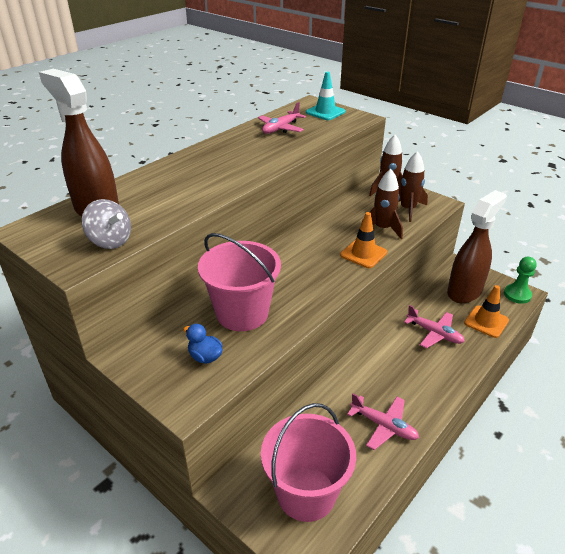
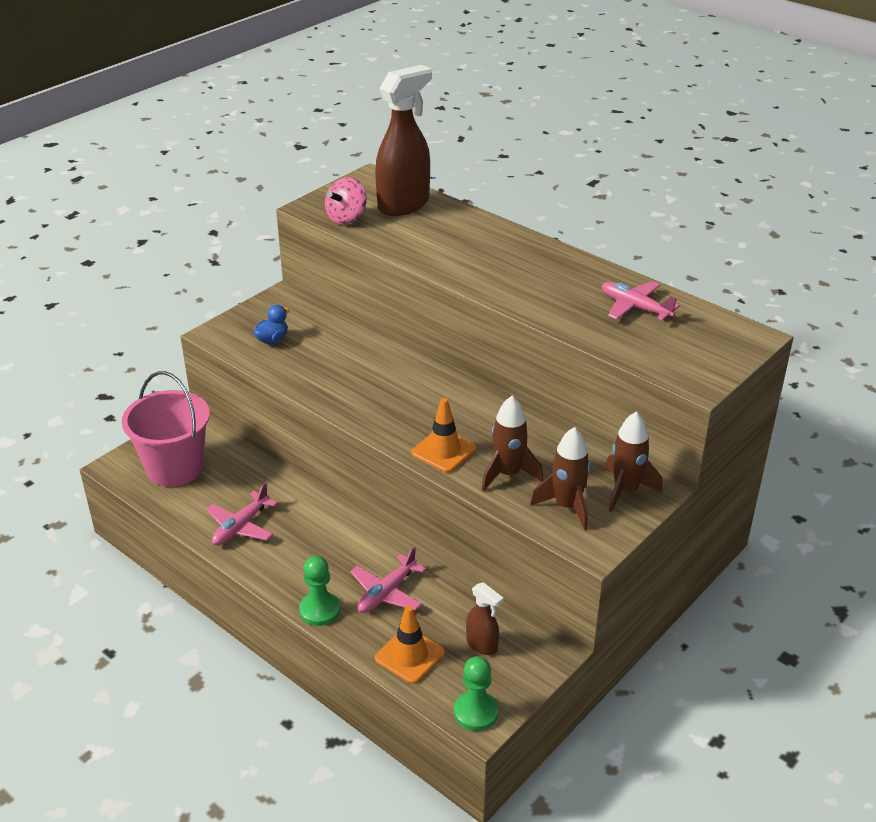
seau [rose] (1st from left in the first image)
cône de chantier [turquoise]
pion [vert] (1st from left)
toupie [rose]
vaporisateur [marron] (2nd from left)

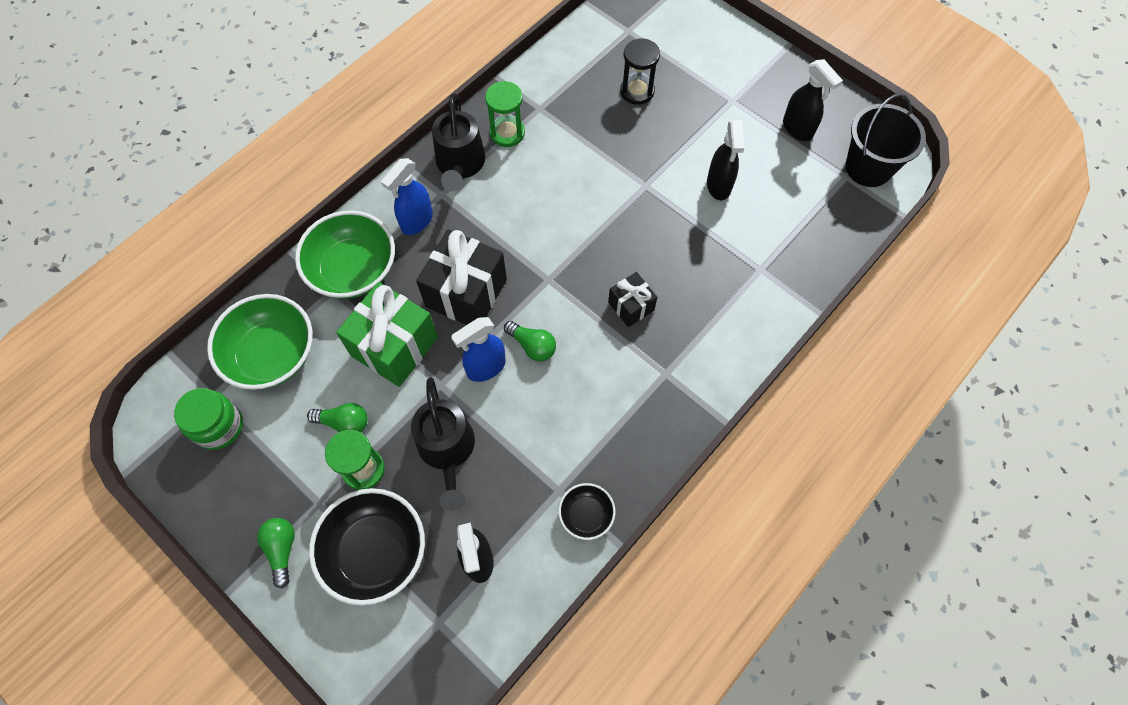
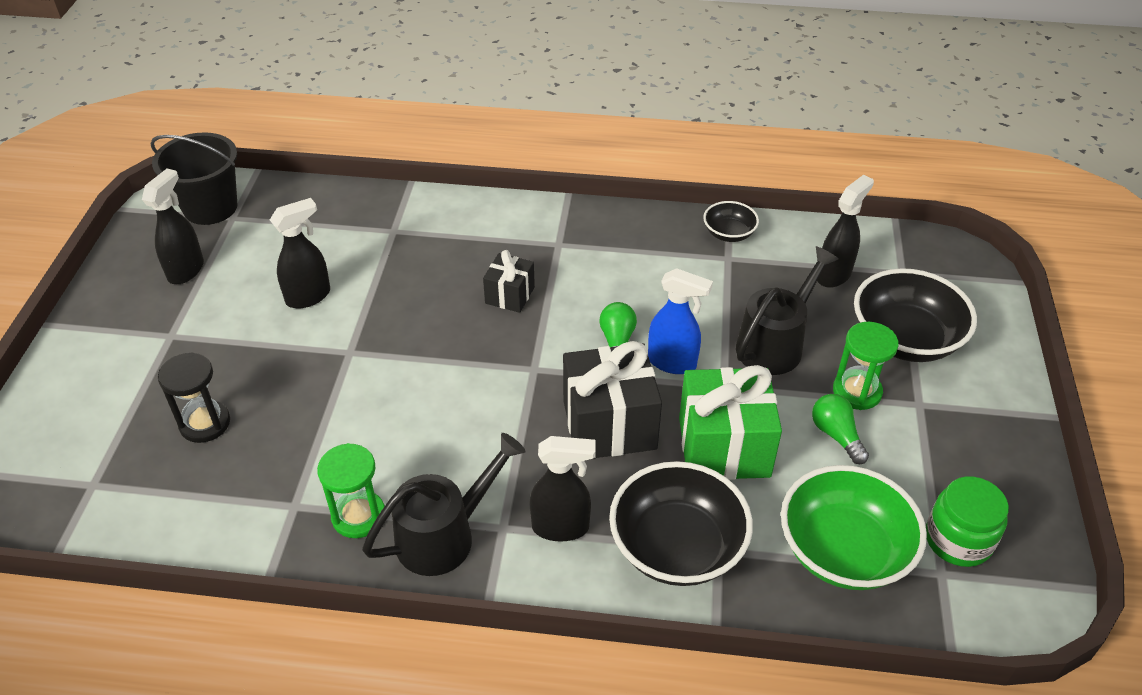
ampoule [vert] (1st from left in the first image)
bol [noir] (1st from left)
vaporisateur [noir] (3rd from left)

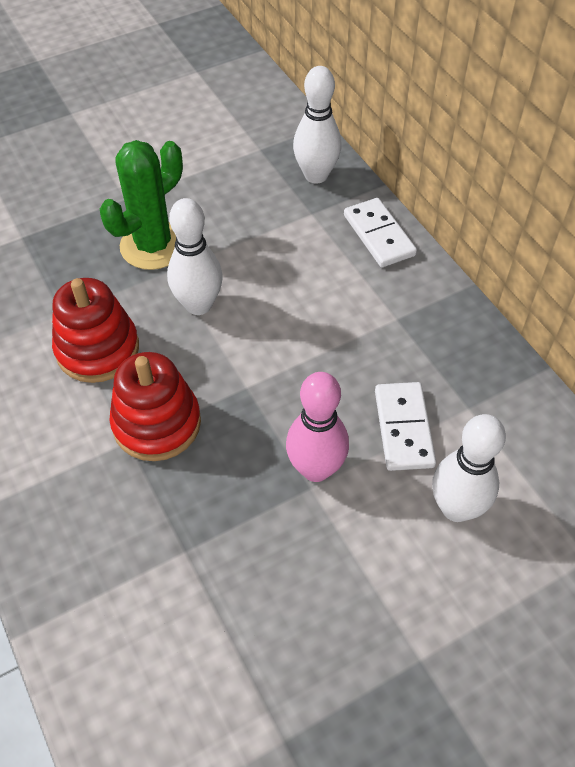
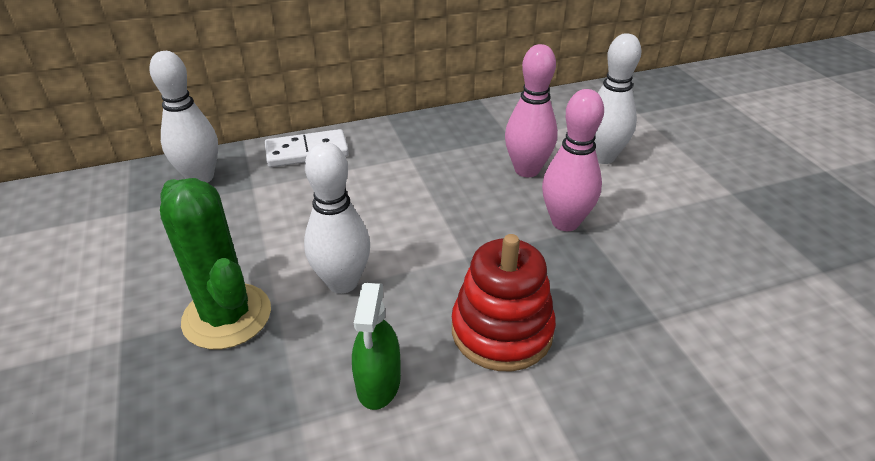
vaporisateur [vert]
quille [rose] (1st from left)

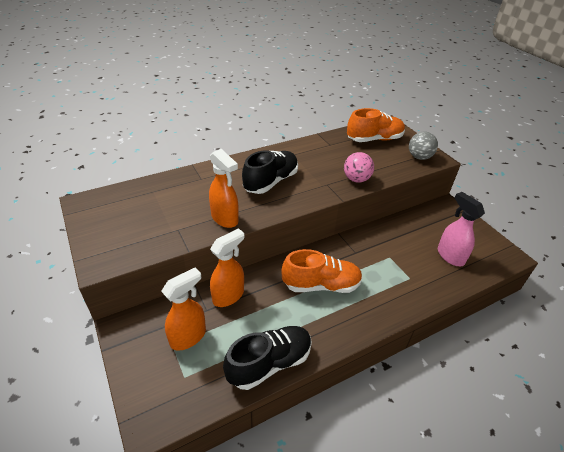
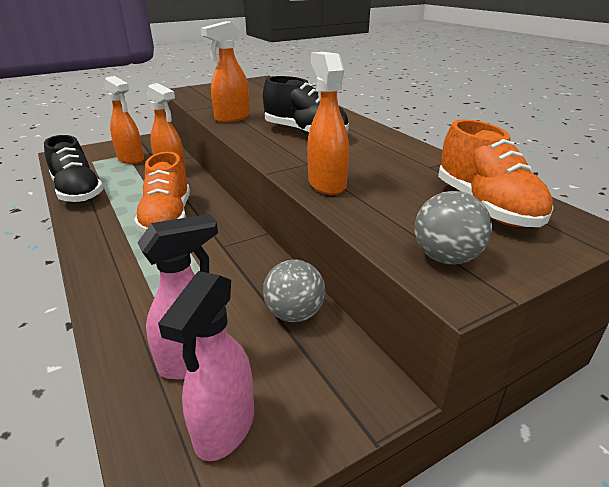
vaporisateur [rose] (2nd from left)
balle [gris] (1st from left)
vaporisateur [orange] (4th from left)

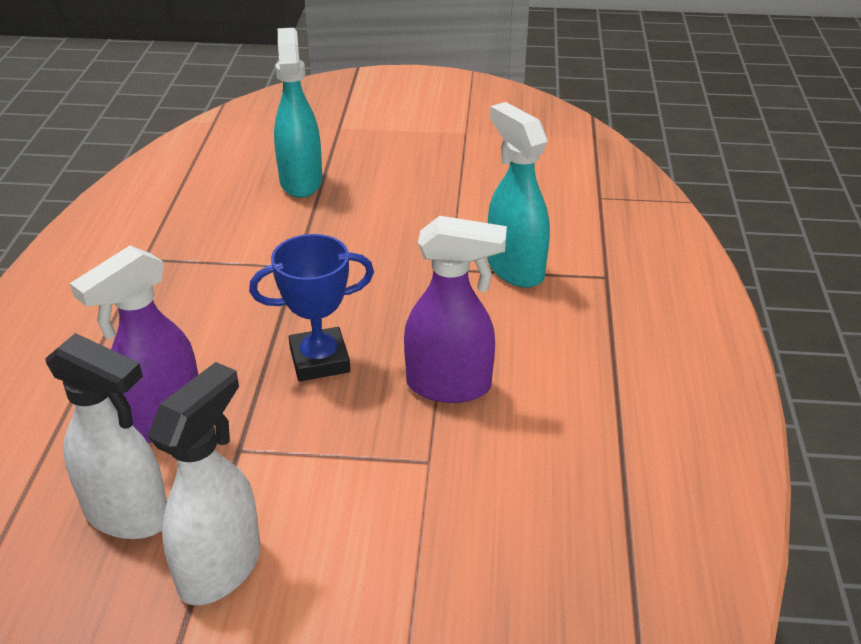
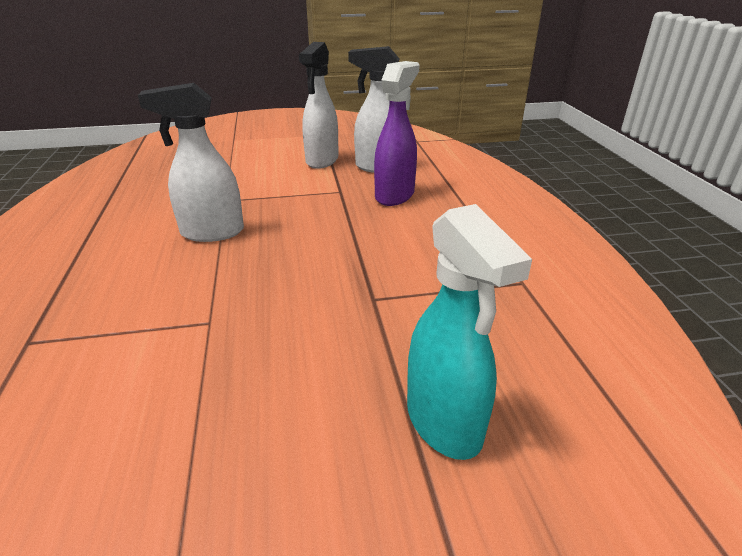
trophée [bleu]
vaporisateur [turquoise] (2nd from left in the first image)
vaporisateur [blanc] (1st from left)

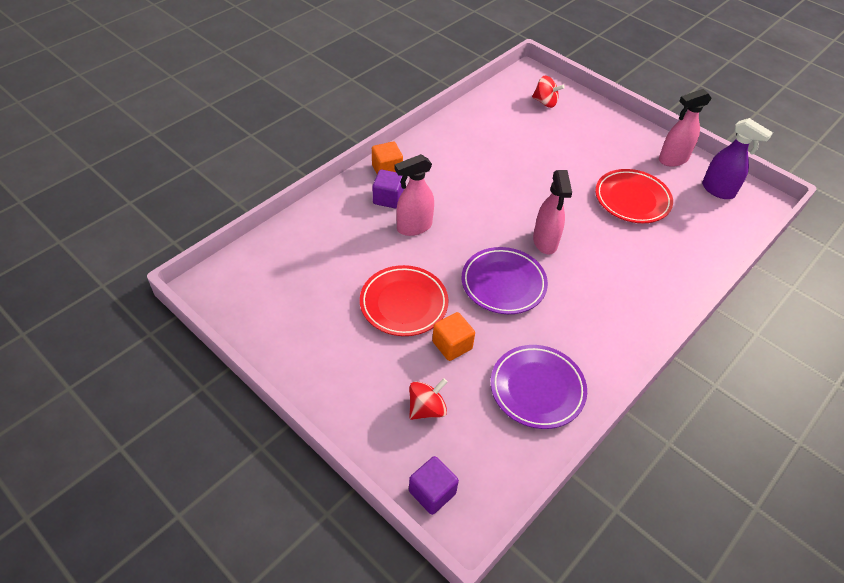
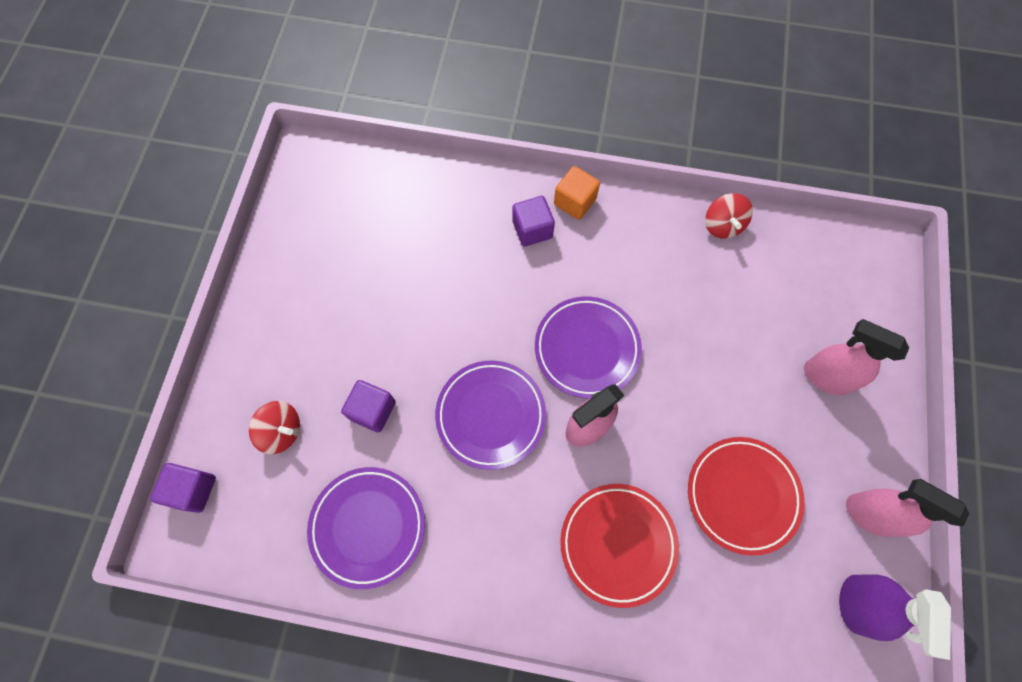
assiette [violet] (3rd from left)
assiette [rouge] (1st from left)
vaporisateur [rose] (2nd from left)
toupie [rouge] (2nd from left)
cube [violet] (2nd from left)

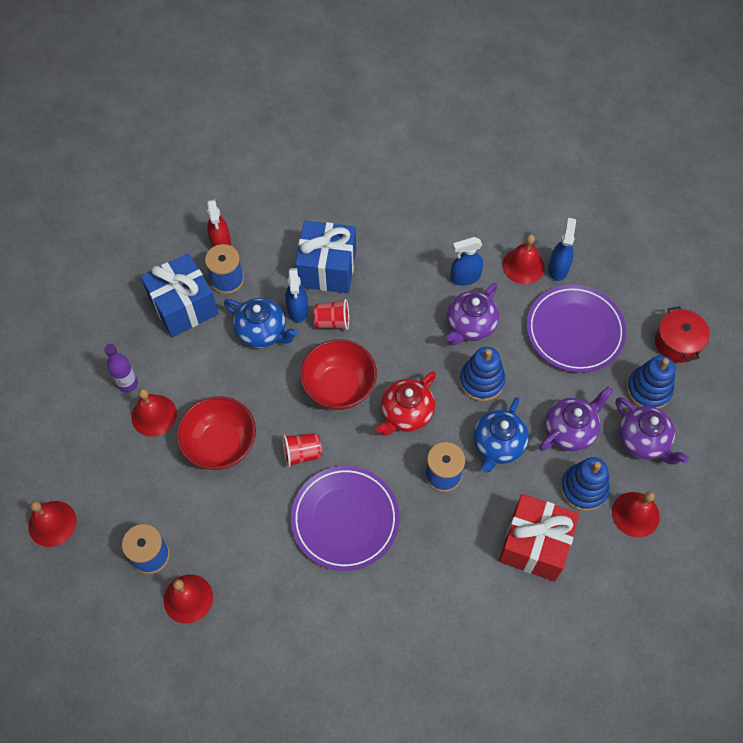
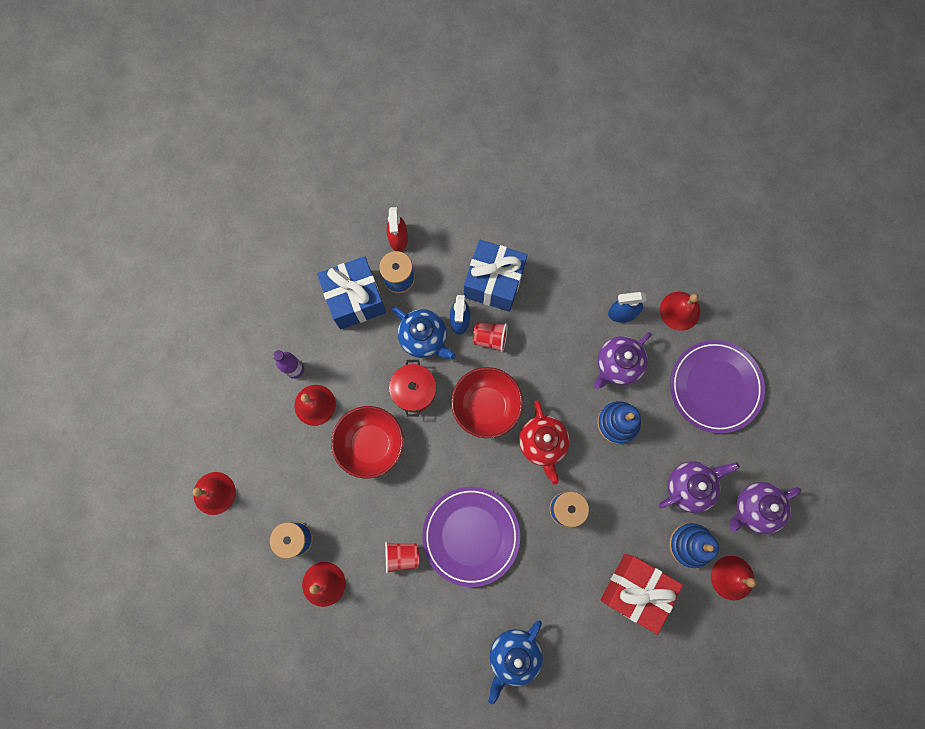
vaporisateur [bleu] (3rd from left in the first image)
jouet à empiler [bleu] (3rd from left in the first image)
gobelet [rouge] (1st from left)
théière [bleu] (2nd from left)
marmite [rouge]
théière [rouge]
théière [violet] (3rd from left)

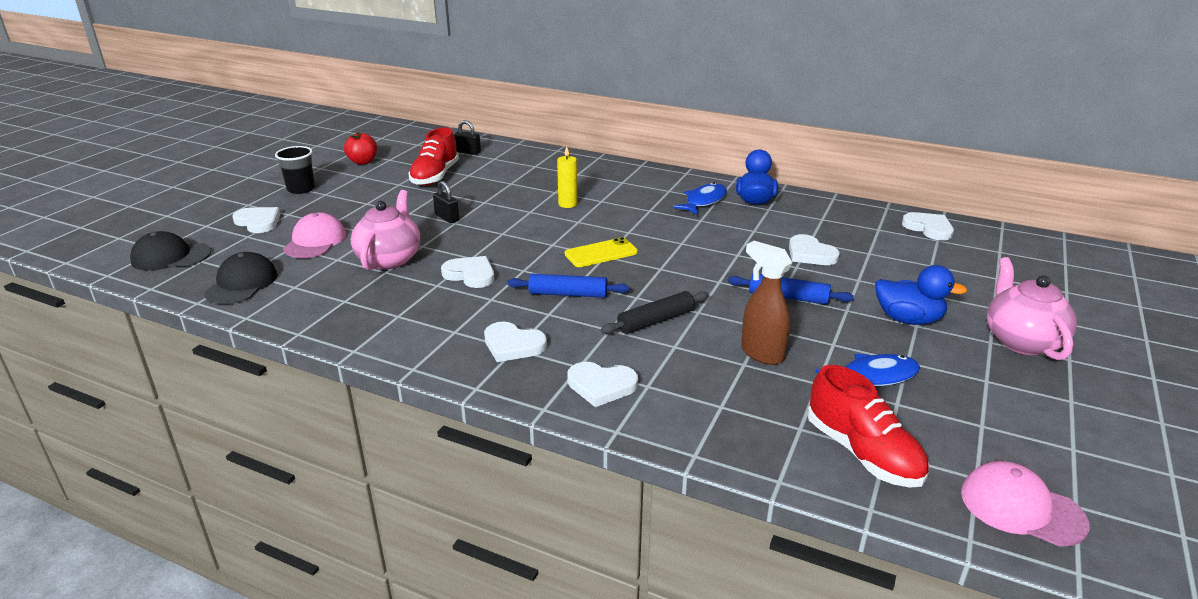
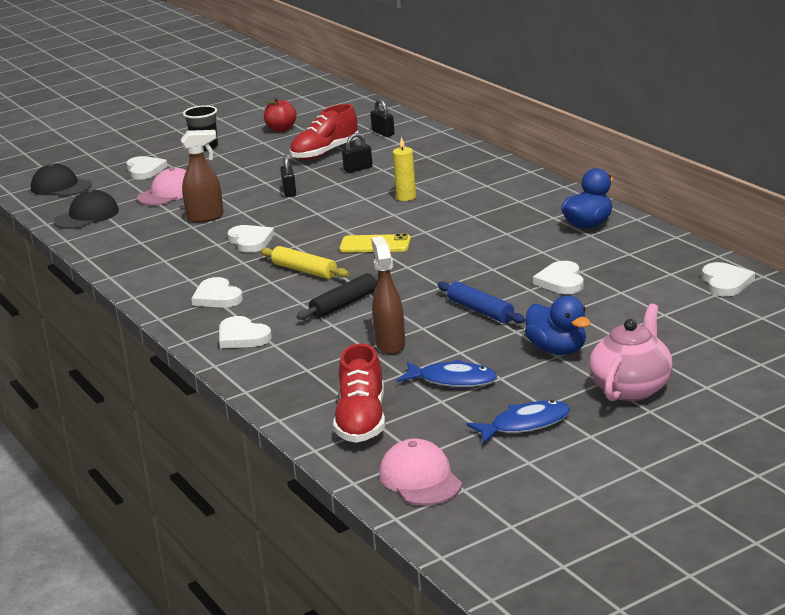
cadenas [noir] (2nd from left)
poisson [bleu] (2nd from left)
vaporisateur [marron] (1st from left)
rouleau à pâtisserie [jaune]
rouleau à pâtisserie [noir]

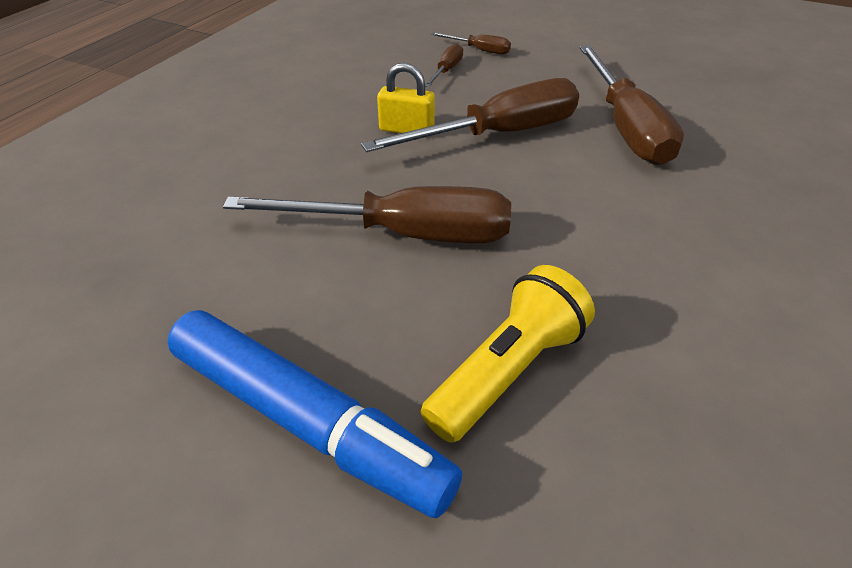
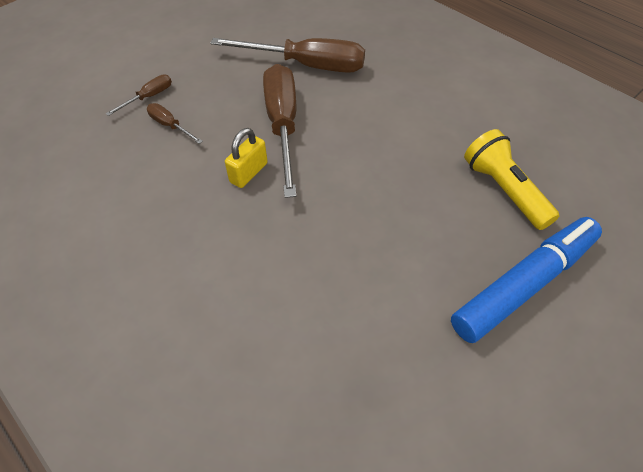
tournevis [marron] (1st from left in the first image)

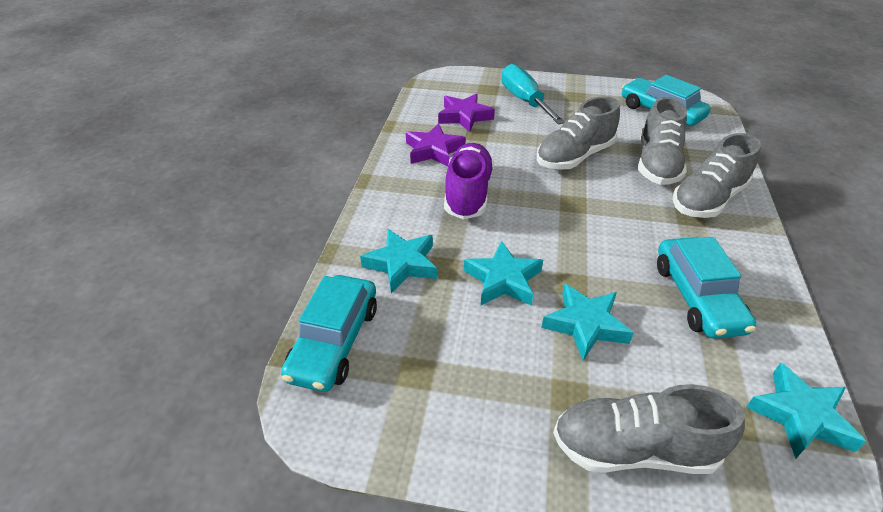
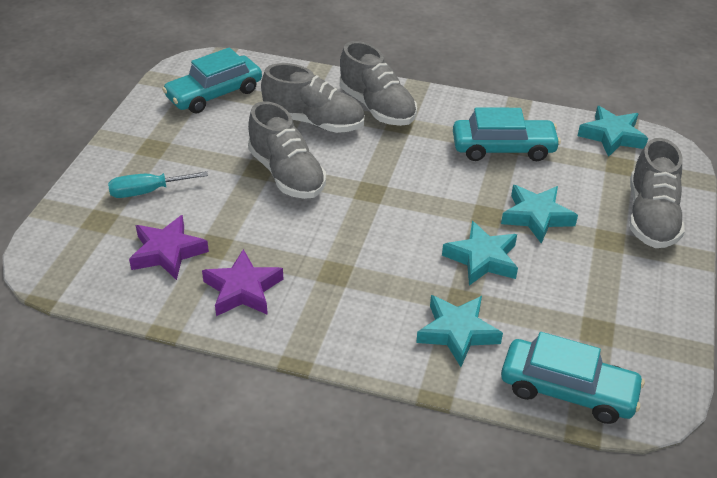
chaussure [violet]
tournevis [turquoise]

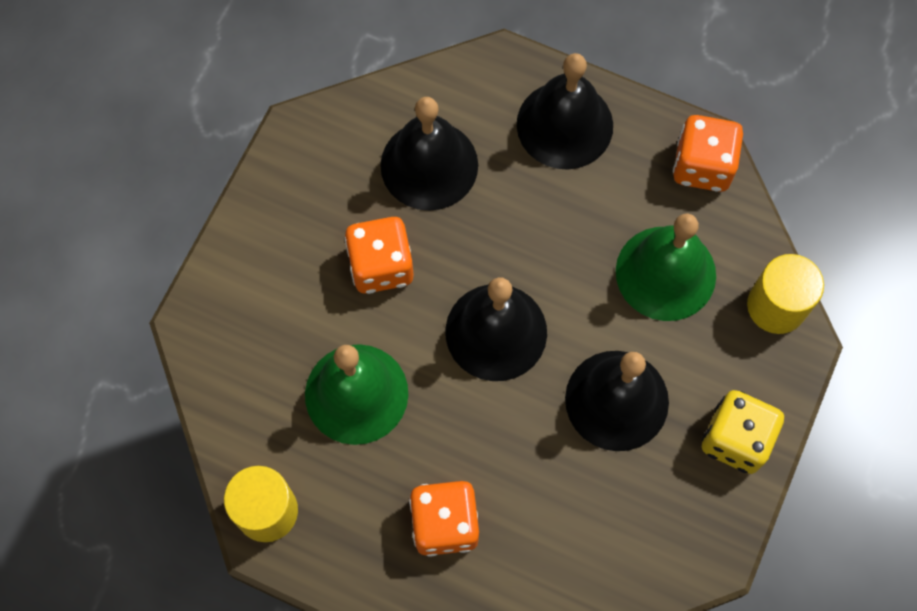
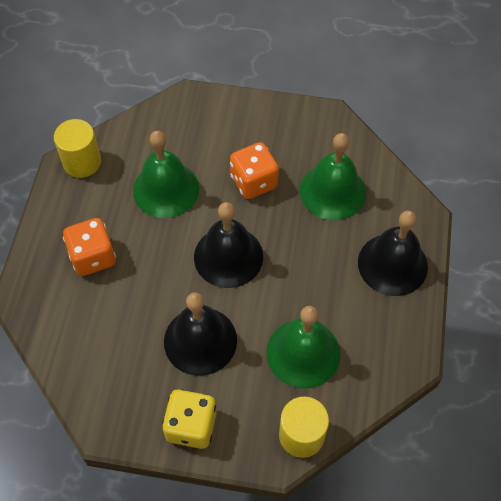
dé [orange] (3rd from left in the first image)
cloche [vert] (3rd from left)

